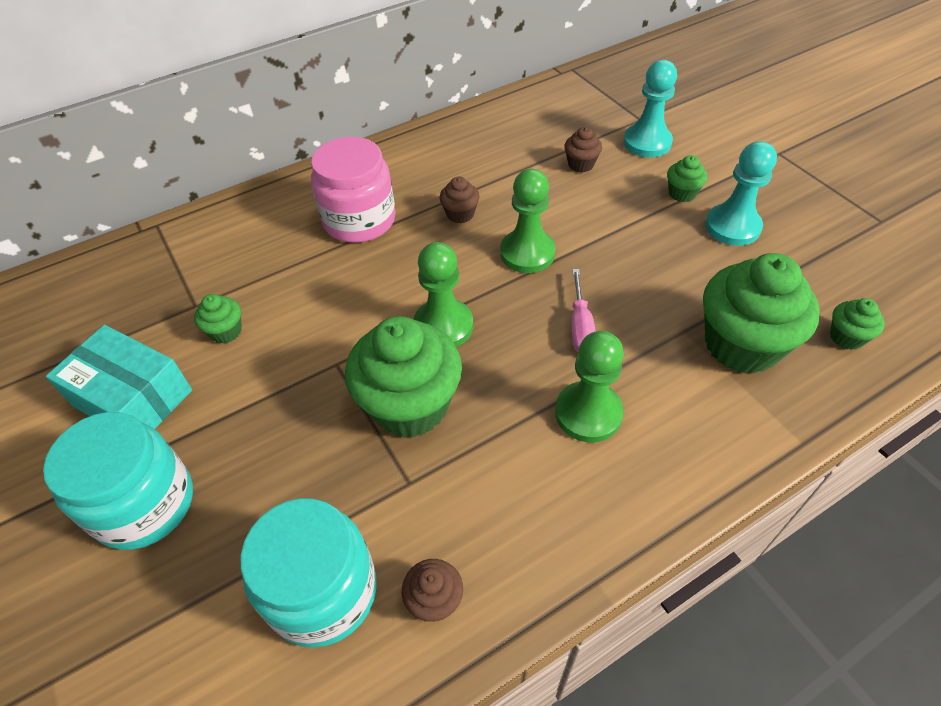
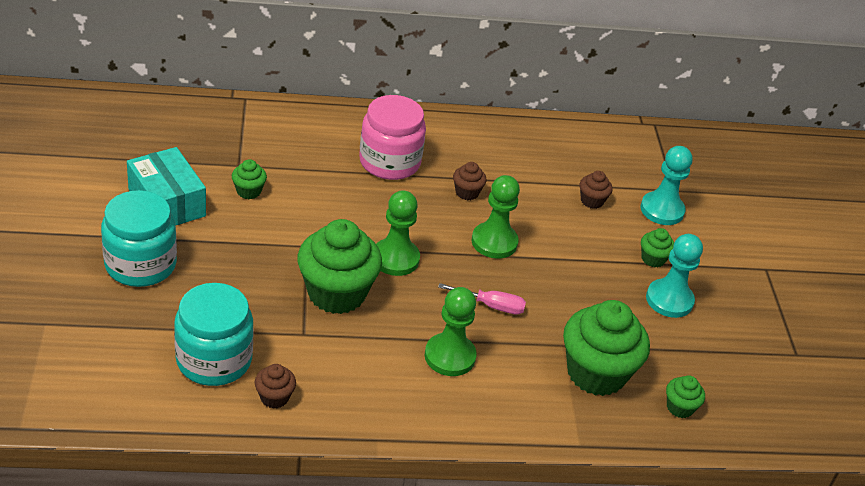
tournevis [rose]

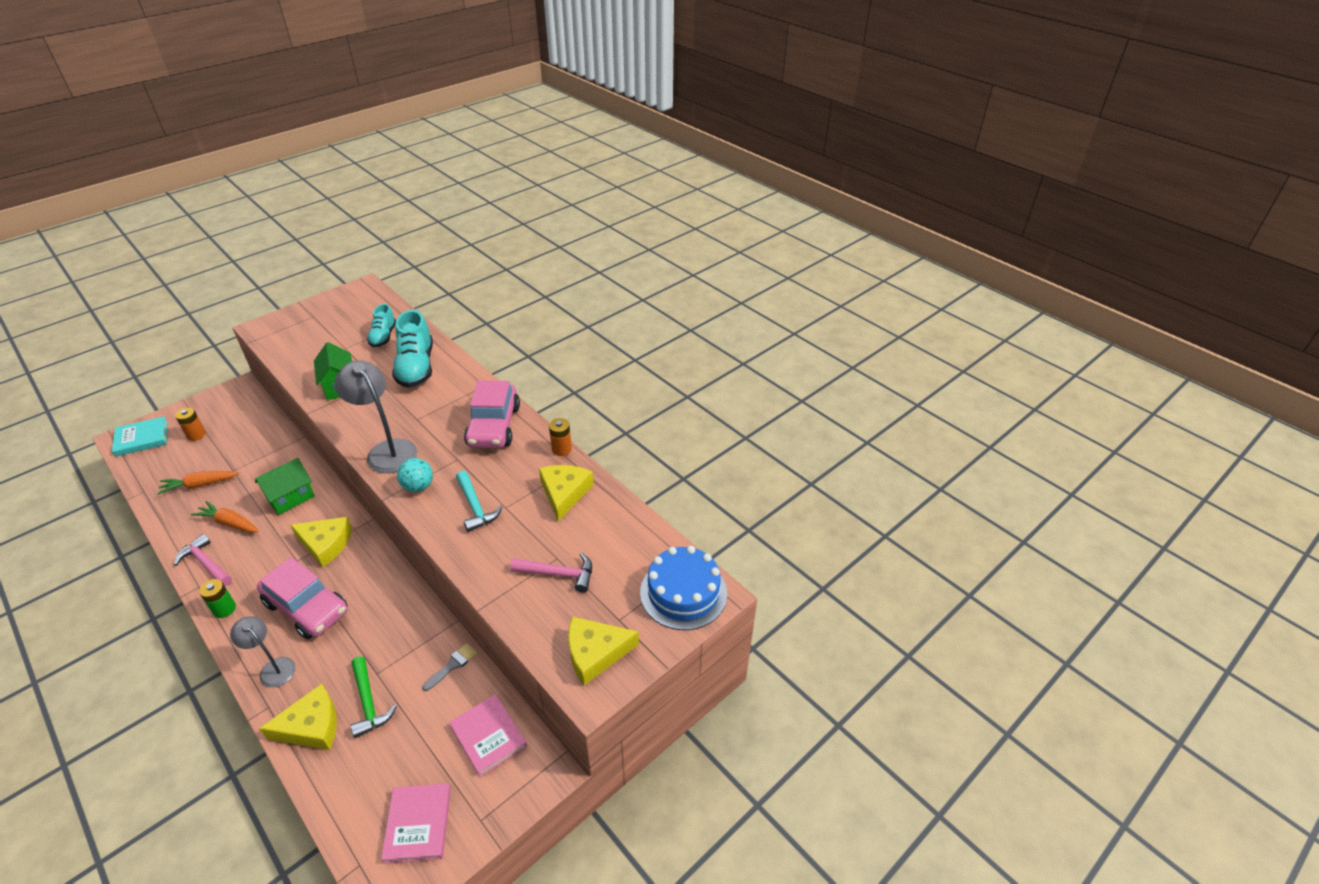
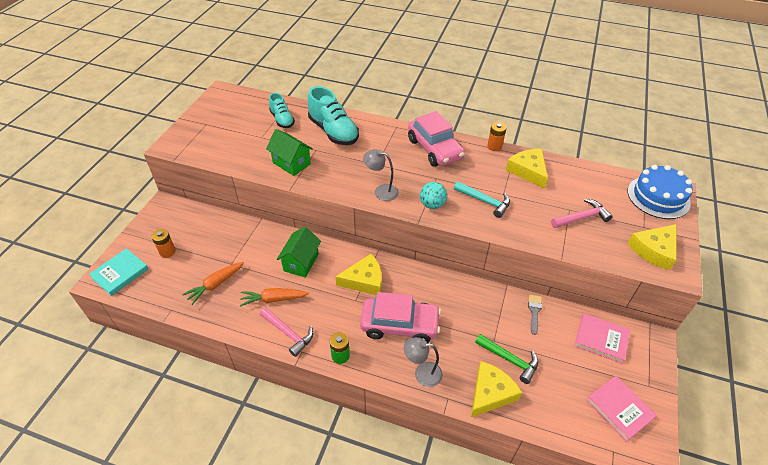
marteau [rose] (1st from left)
lampe [gris] (1st from left)

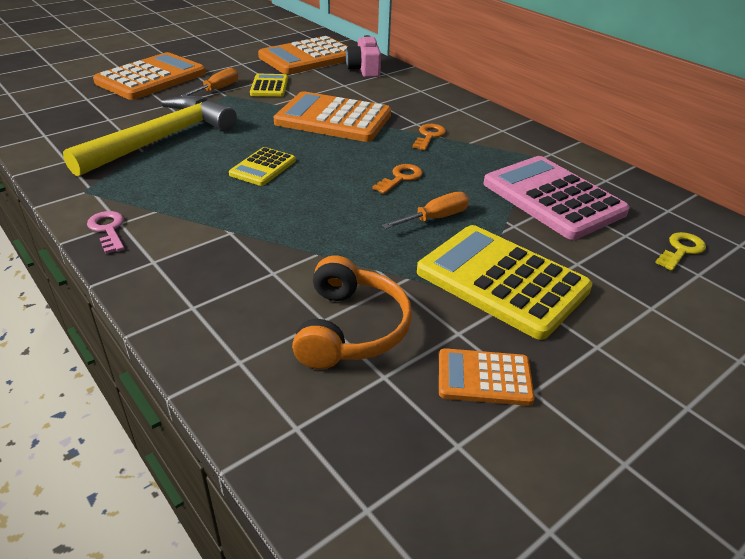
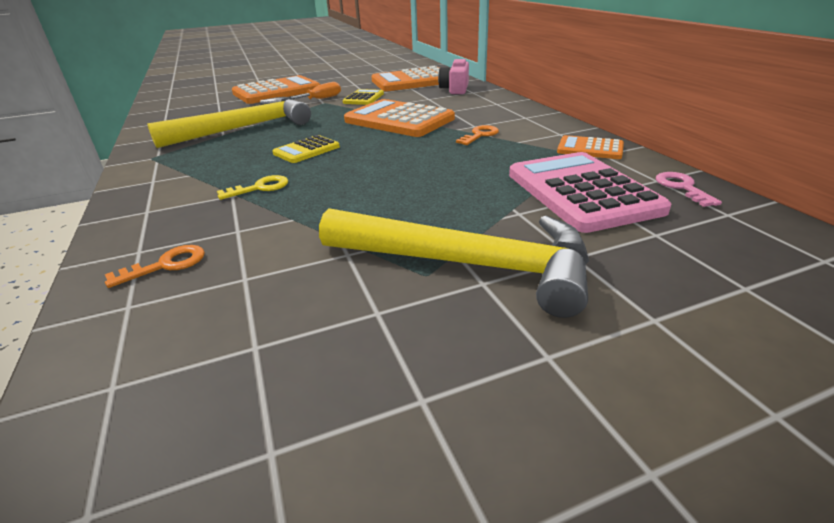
casque audio [orange]
tournevis [orange] (2nd from left in the first image)
clé [rose]
clé [orange] (1st from left)
calculatrice [orange] (4th from left)
clé [jaune]
marteau [jaune] (2nd from left)

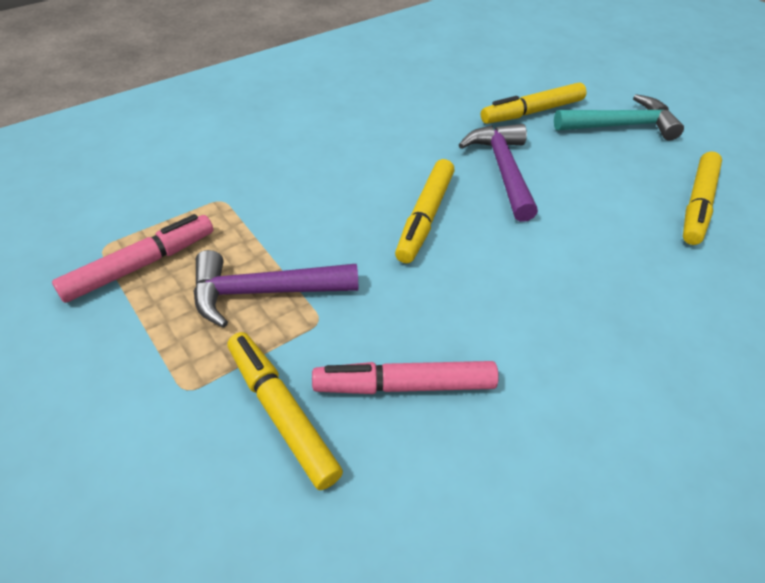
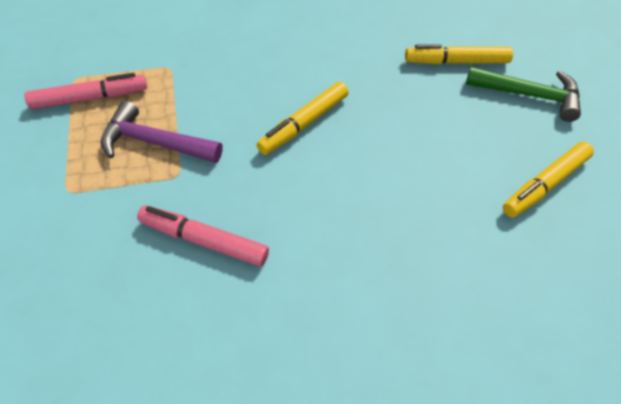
feutre [jaune] (1st from left in the first image)
marteau [violet] (2nd from left in the first image)
marteau [vert]

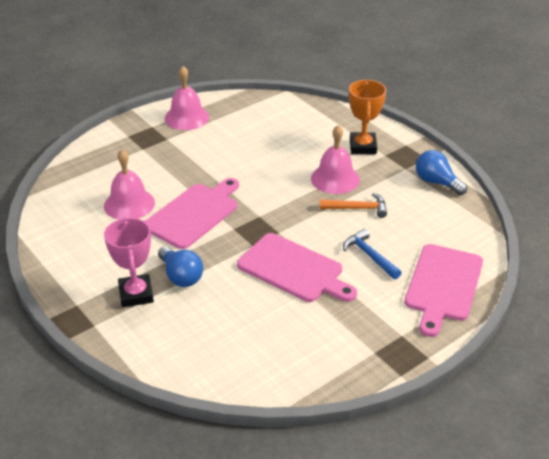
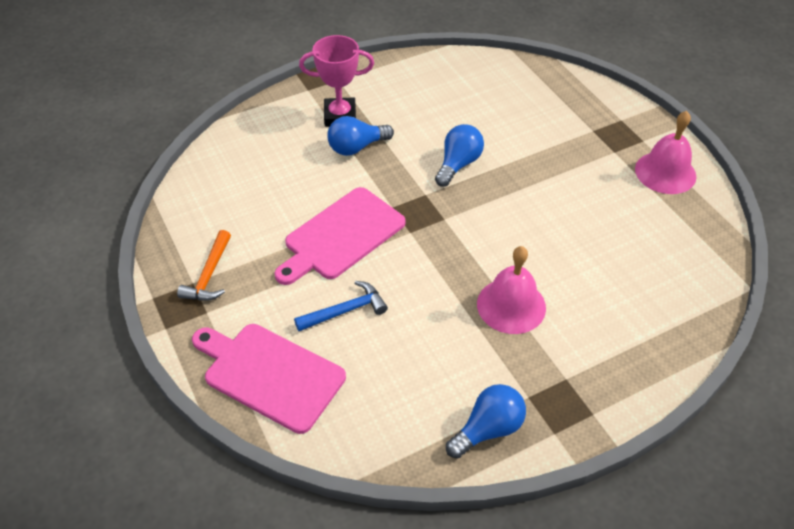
cloche [rose] (1st from left in the first image)
trophée [orange]
marteau [orange]
ampoule [bleu] (2nd from left)

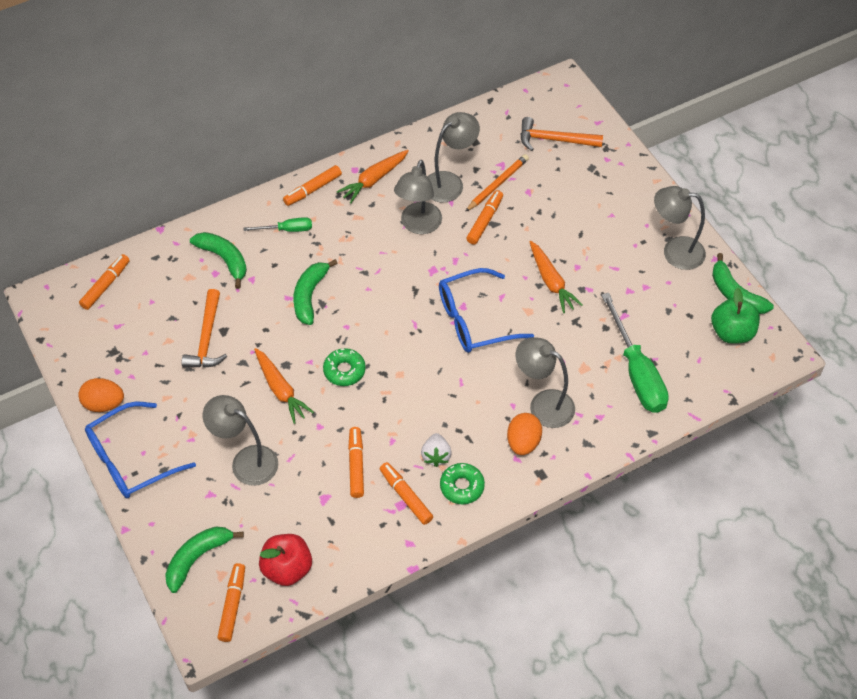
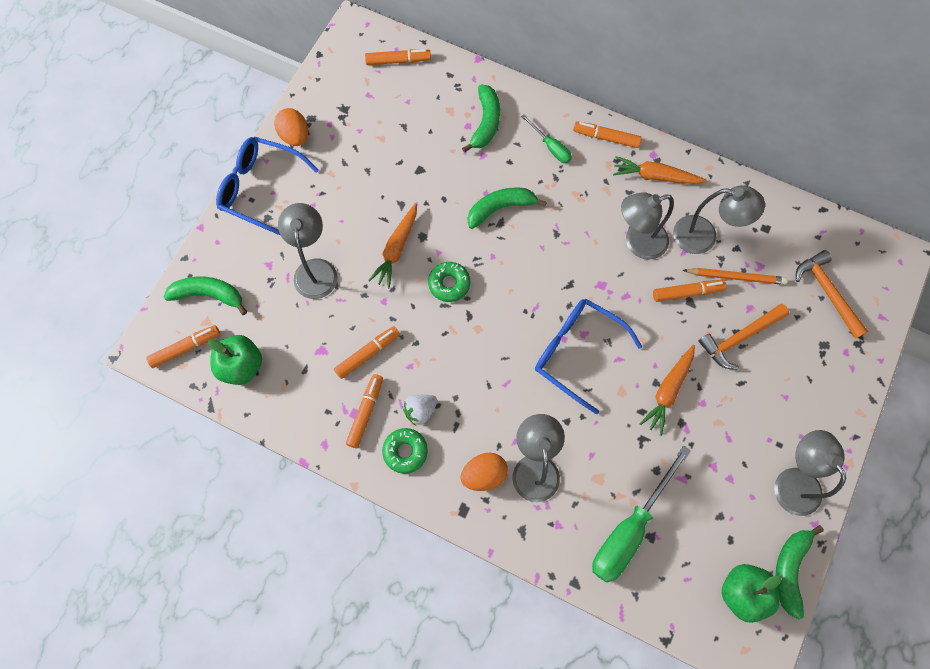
marteau [orange] (1st from left)
pomme [vert] (1st from left)

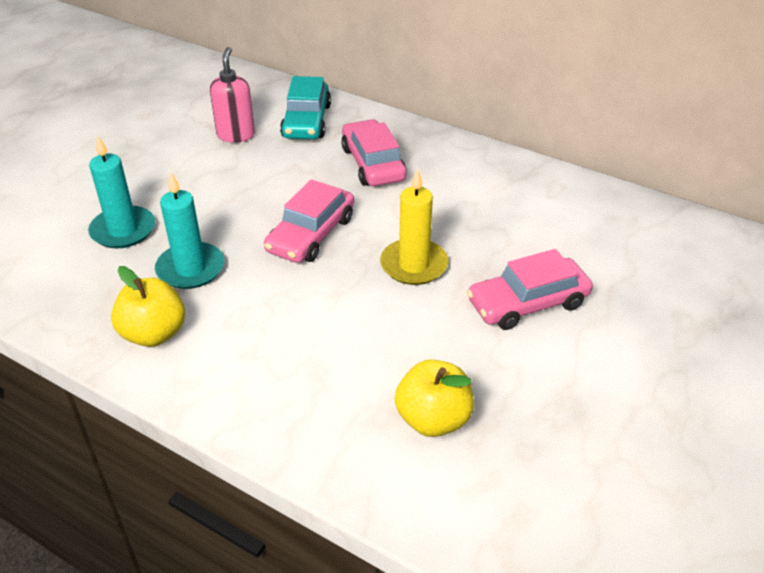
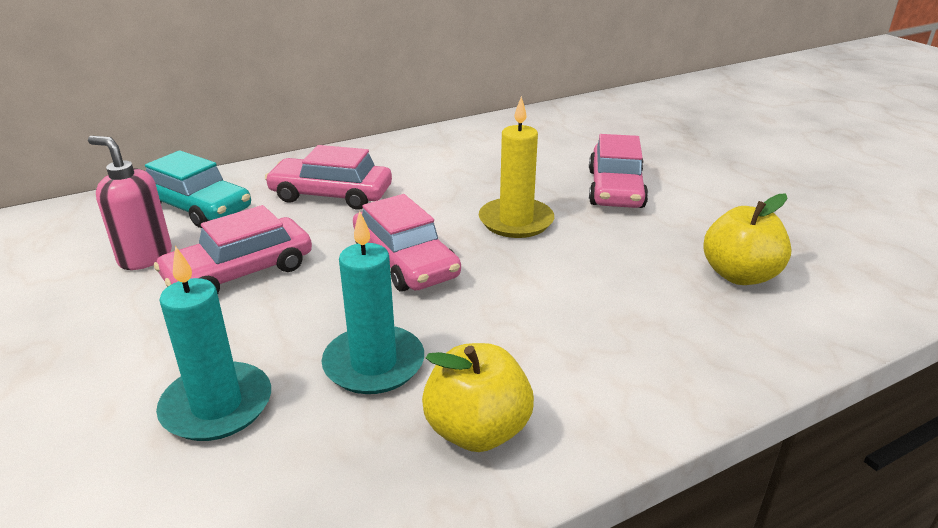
voiture [rose] (1st from left)

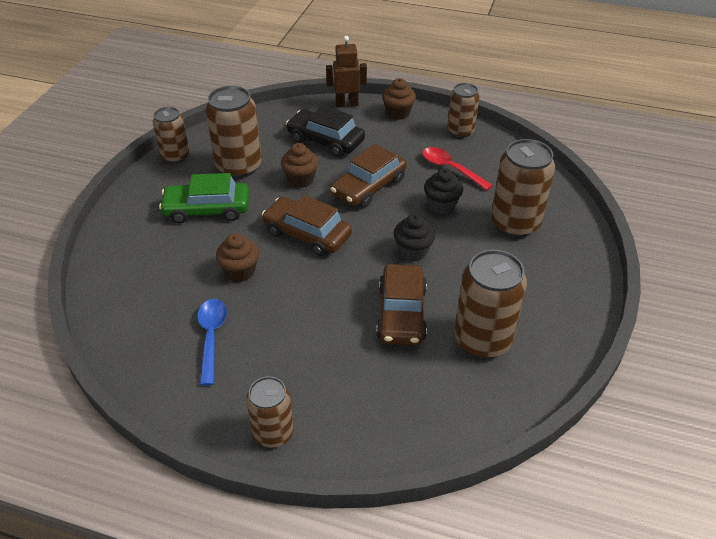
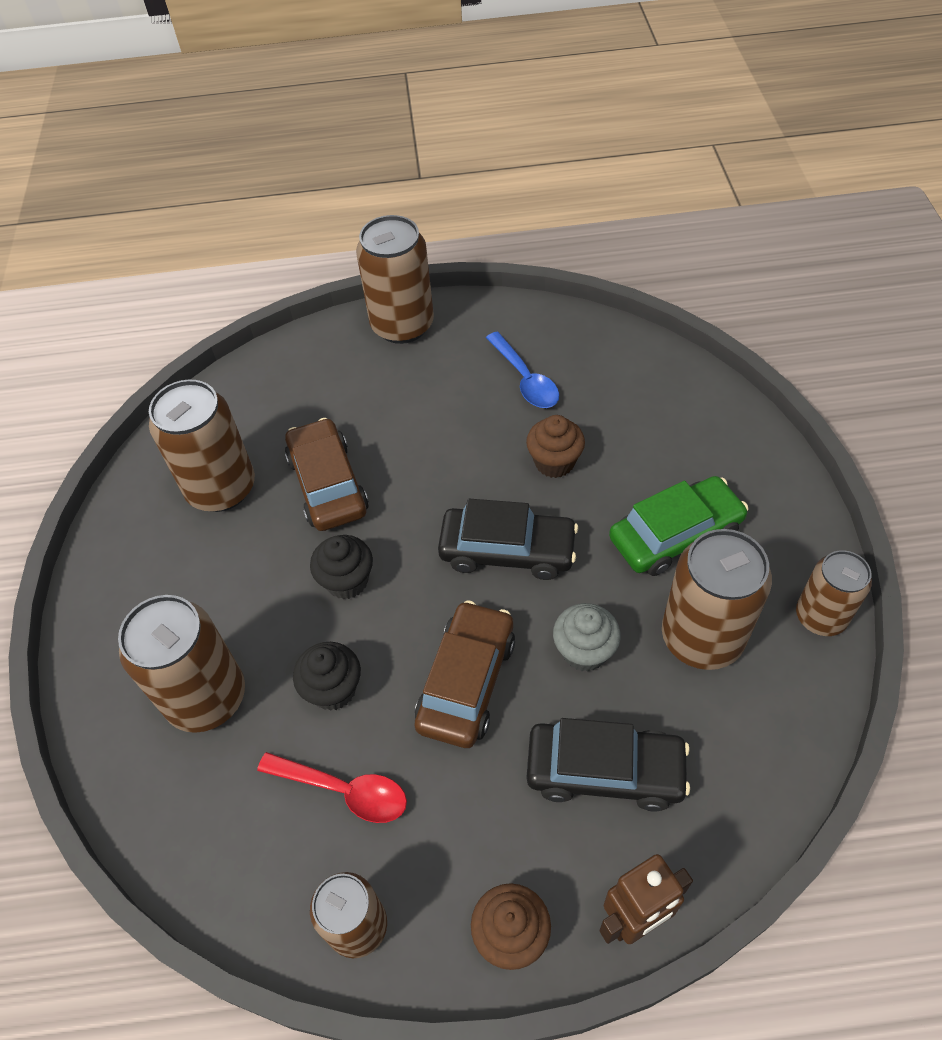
voiture [noir] (1st from left)
muffin [gris]
canette [marron] (4th from left)

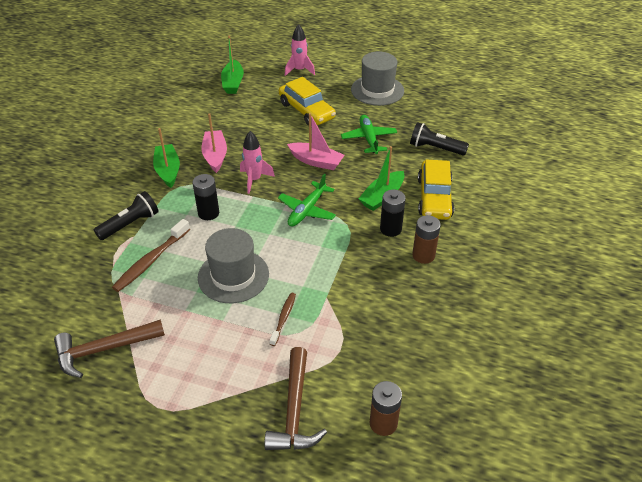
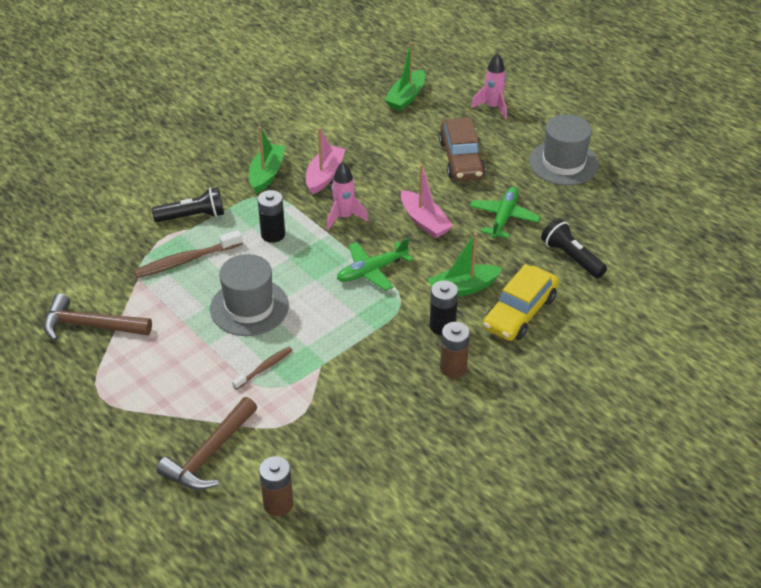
voiture [marron]

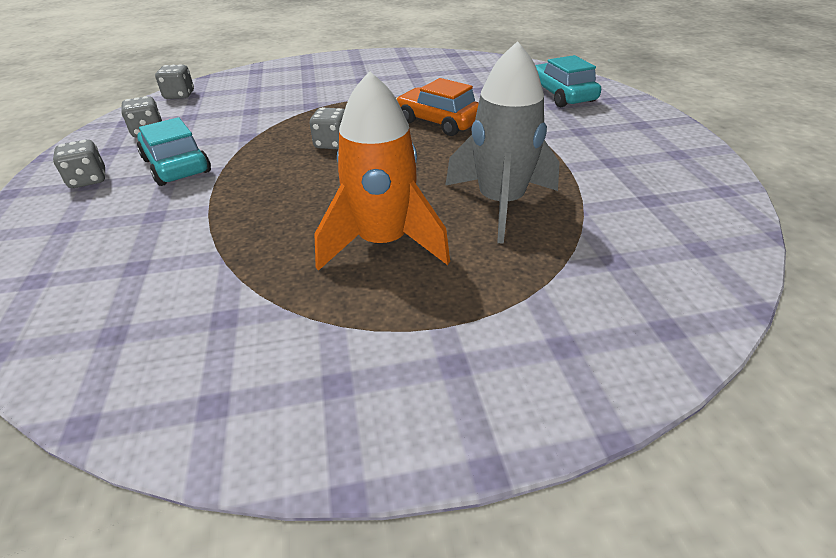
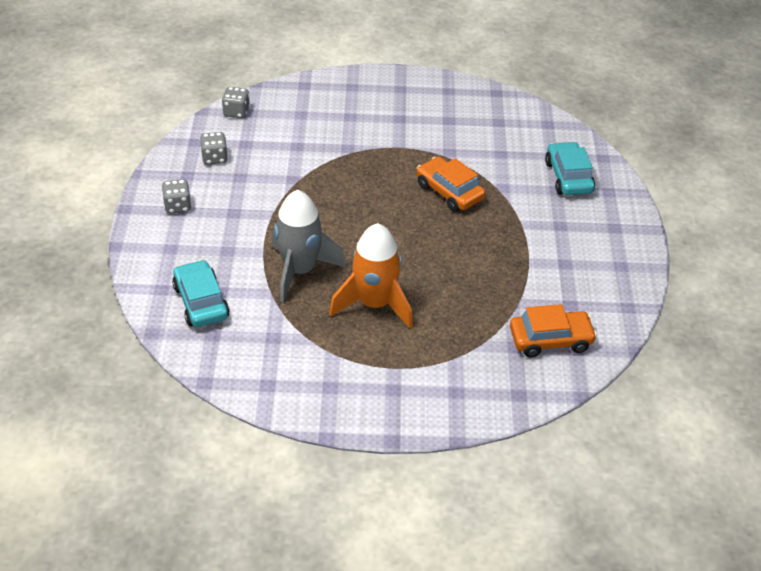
dé [gris] (4th from left in the first image)
voiture [orange] (2nd from left)
voiture [turquoise] (1st from left)
fusée [gris]

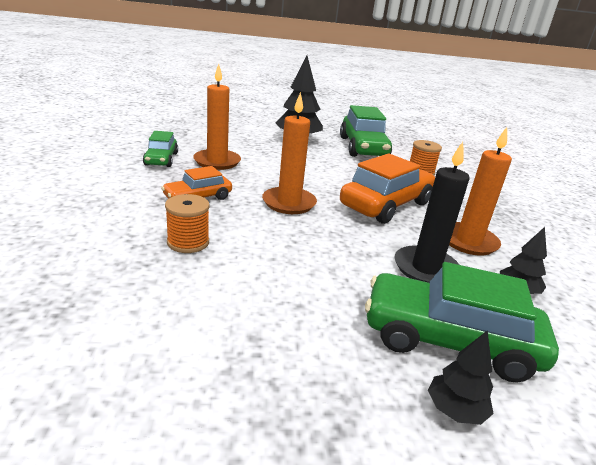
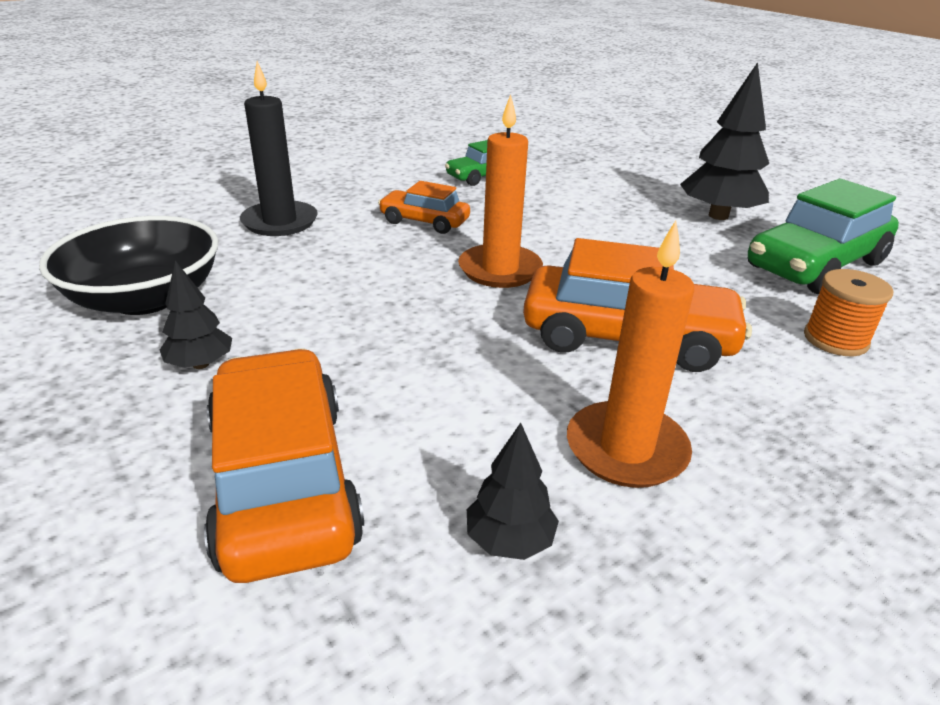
bobine [orange] (1st from left in the first image)
bougie [orange] (1st from left in the first image)
bol [noir]
bougie [noir]
arbre [noir] (1st from left)
voiture [orange] (1st from left)

